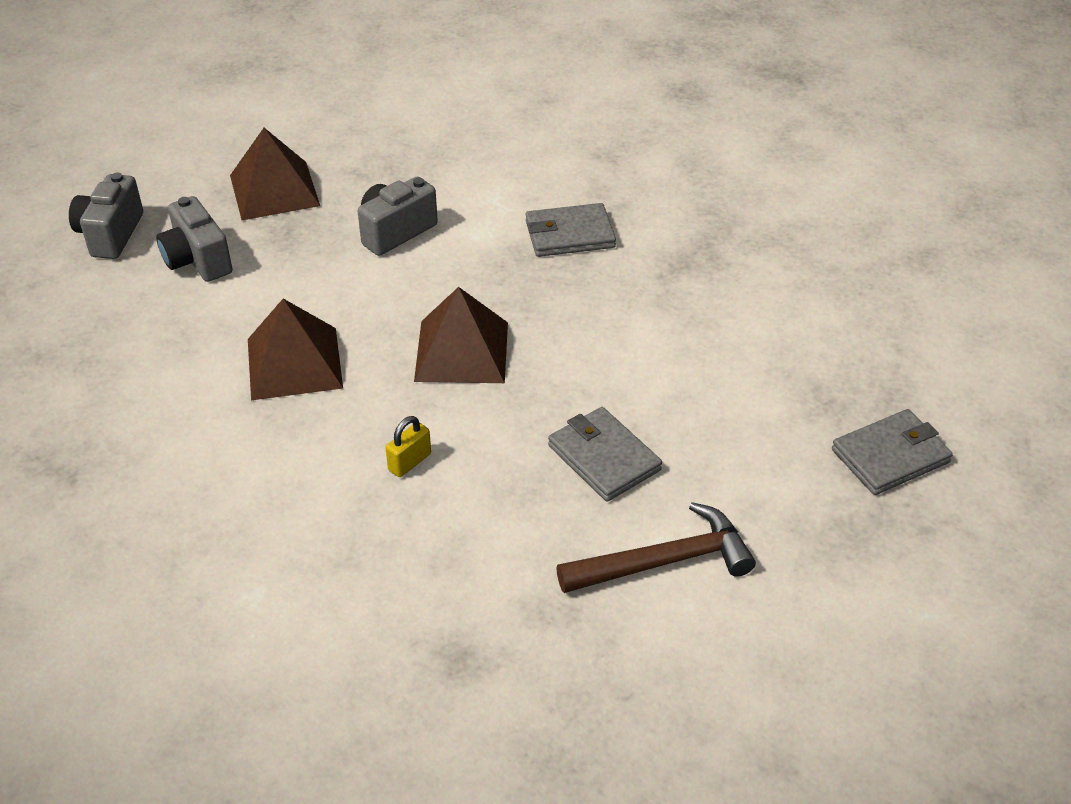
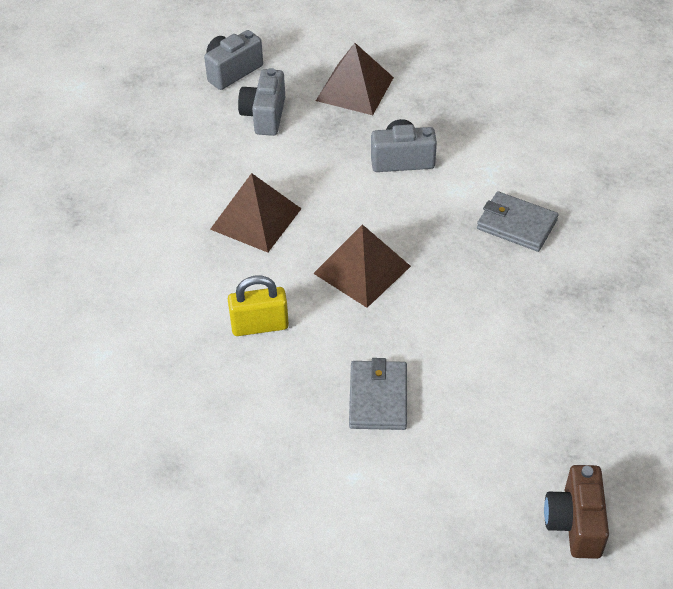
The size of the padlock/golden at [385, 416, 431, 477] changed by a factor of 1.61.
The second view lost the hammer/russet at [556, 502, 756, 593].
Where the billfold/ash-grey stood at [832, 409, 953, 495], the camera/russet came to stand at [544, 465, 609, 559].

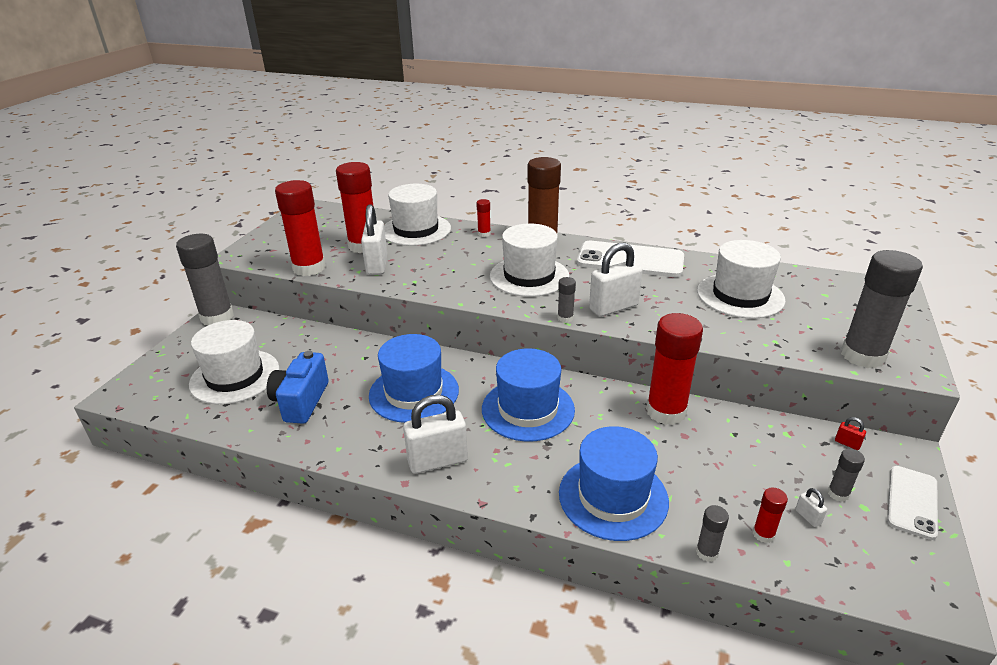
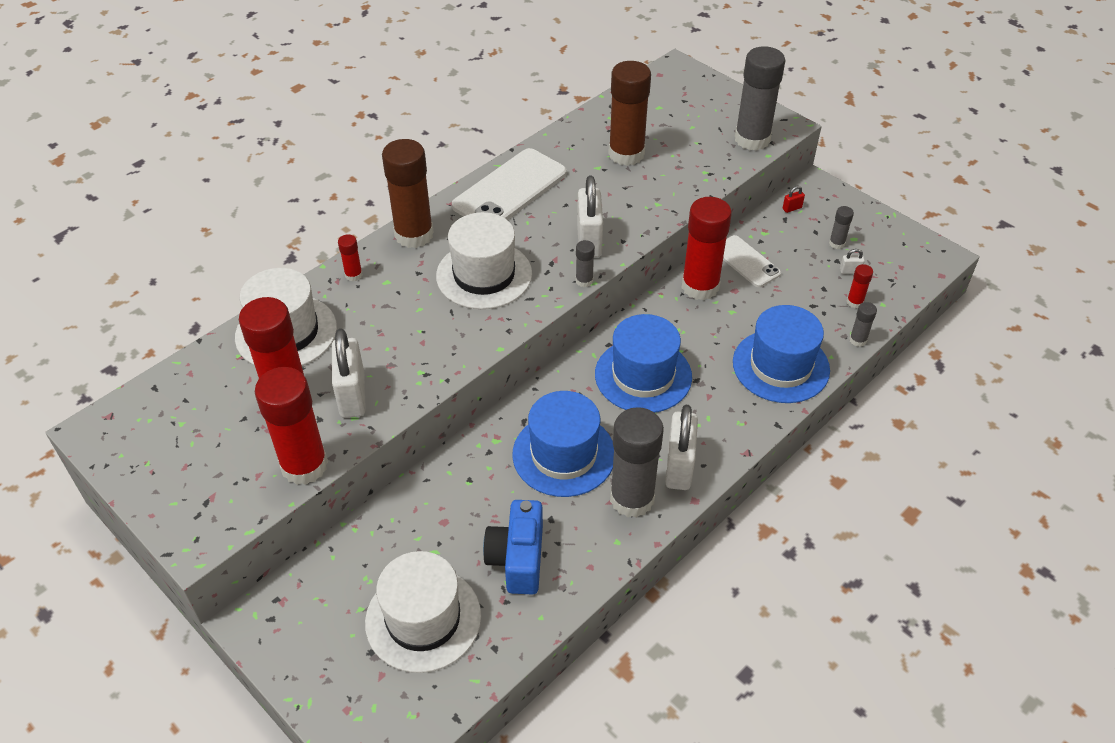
The stick of glue/ash-grey ended up elsewhere, having gone from [176, 234, 234, 325] to [610, 407, 664, 518].
The camera/blue at [267, 351, 328, 424] ended up facing another way, 60 degrees clockwise from before.
The padlock/pure white at [361, 204, 387, 275] ended up facing another way, 60 degrees clockwise from before.
Where the tall hat/pure white stood at [697, 240, 786, 319], the stick of glue/russet came to stand at [608, 61, 651, 166].
The smartphone/pure white ended up elsewhere, having gone from [887, 466, 938, 540] to [723, 235, 781, 287].

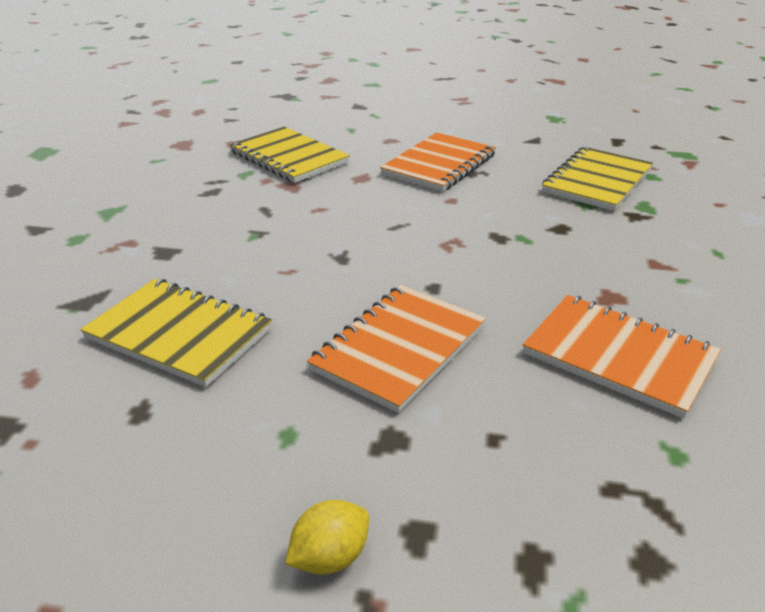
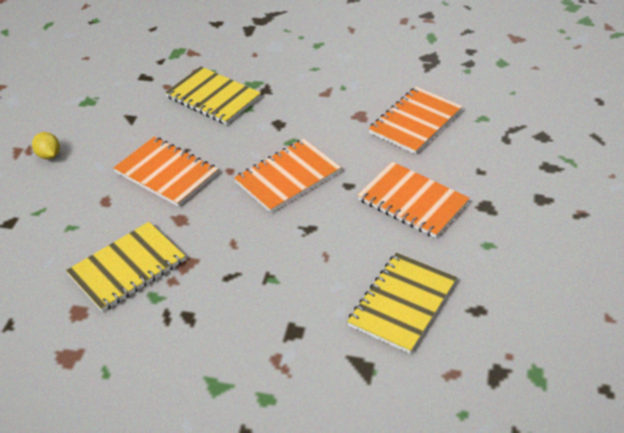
The toy lemon/golden ended up elsewhere, having gone from [285, 500, 369, 575] to [32, 132, 60, 159].
The second view gained the exercise book/orange-coloured at [234, 139, 341, 213].

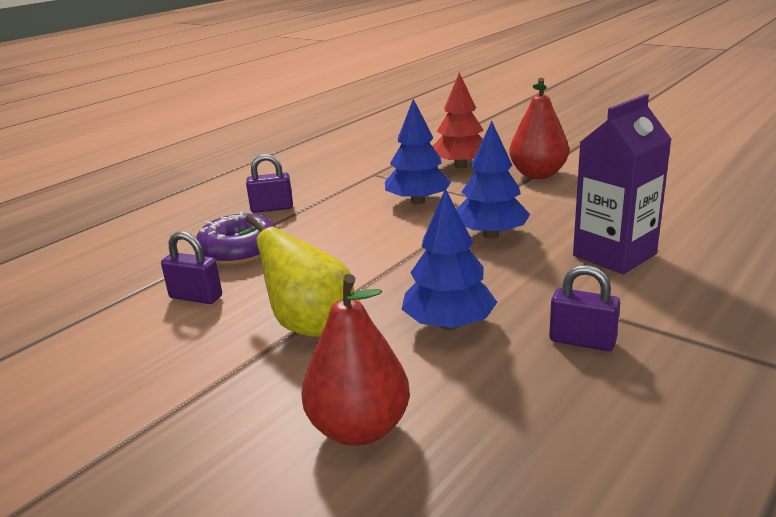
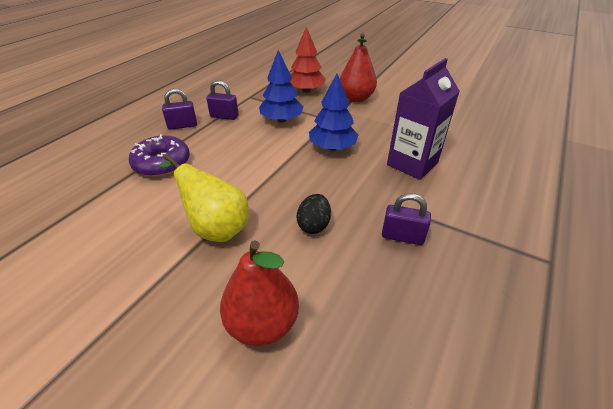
The padlock/violet ended up elsewhere, having gone from [161, 231, 222, 304] to [206, 80, 239, 120].
Where the tree/blue stood at [401, 188, 497, 330], the egg shape/ebony came to stand at [297, 194, 331, 234].

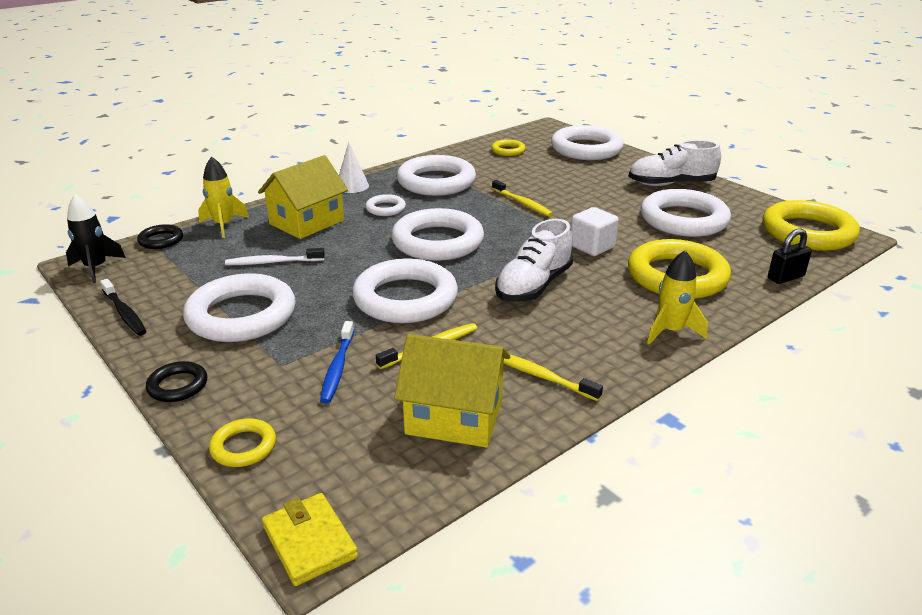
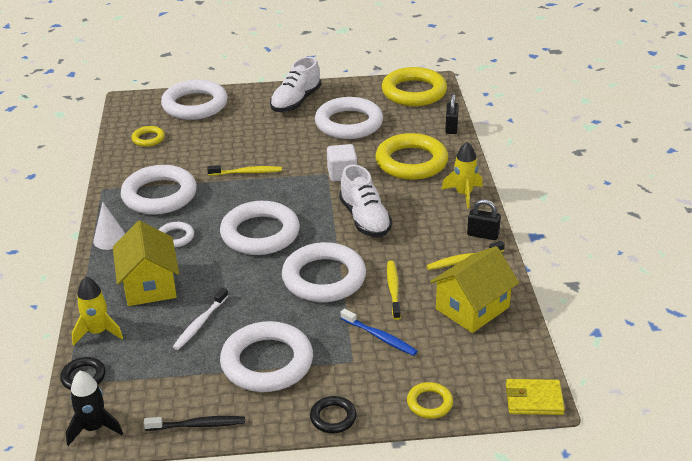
The second view gained the padlock/ebony at [467, 199, 501, 240].

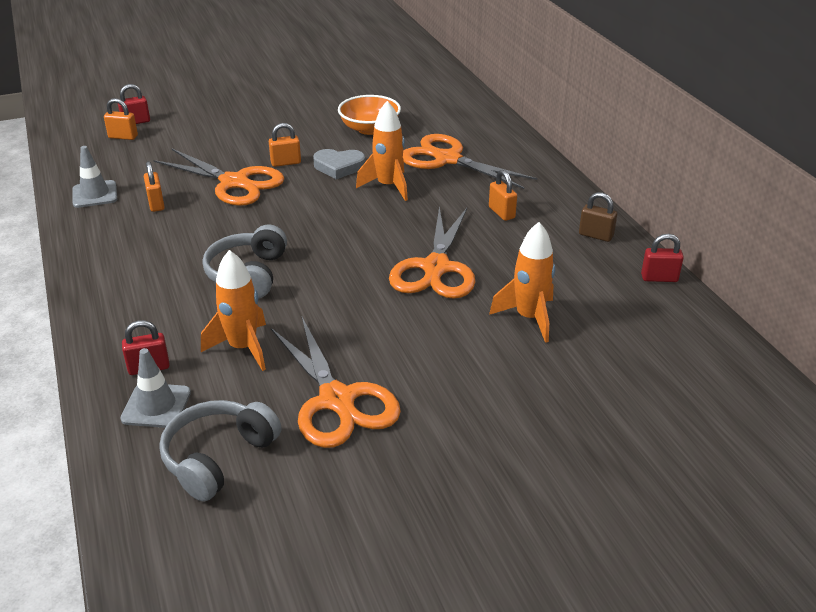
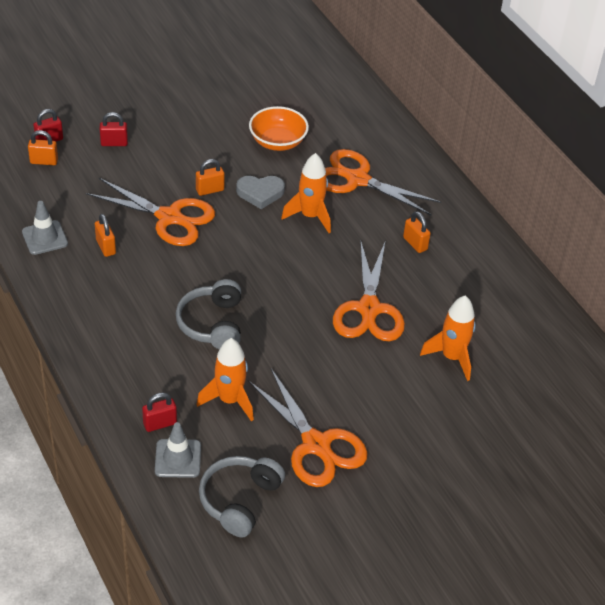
The second view lost the padlock/russet at [579, 192, 617, 242].
The padlock/scarlet ended up elsewhere, having gone from [641, 234, 684, 282] to [100, 112, 128, 146].

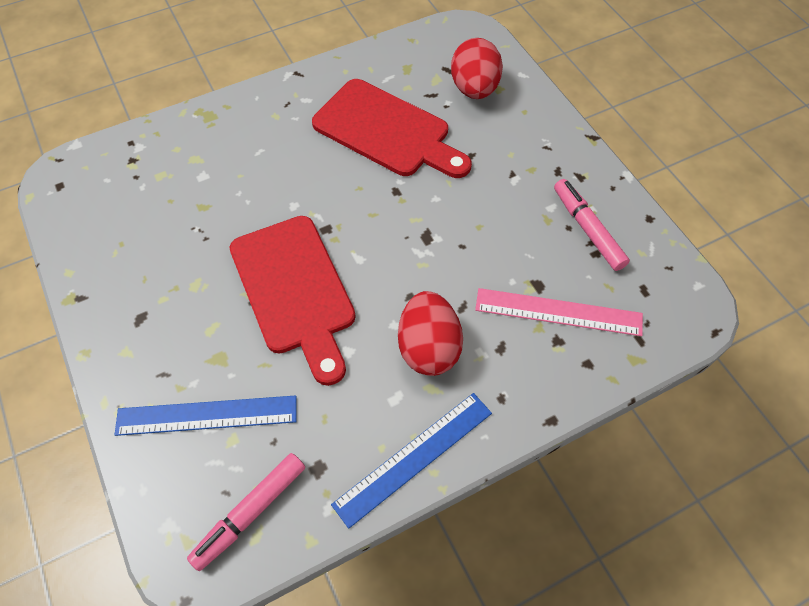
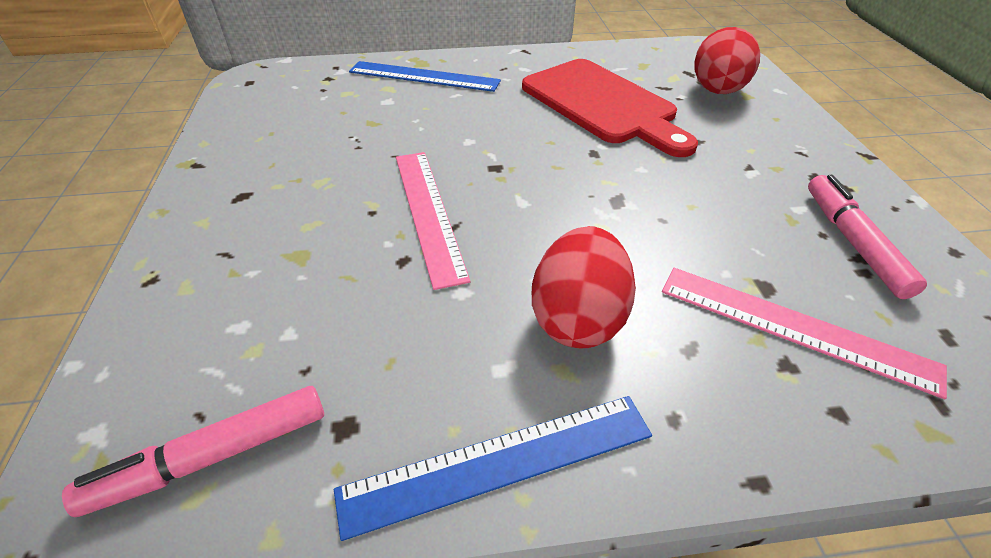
The straightedge/blue ended up elsewhere, having gone from [115, 395, 297, 436] to [349, 61, 501, 92].
Where the bread board/scarlet stood at [230, 216, 356, 386], the straightedge/rose-pink came to stand at [396, 152, 471, 290].

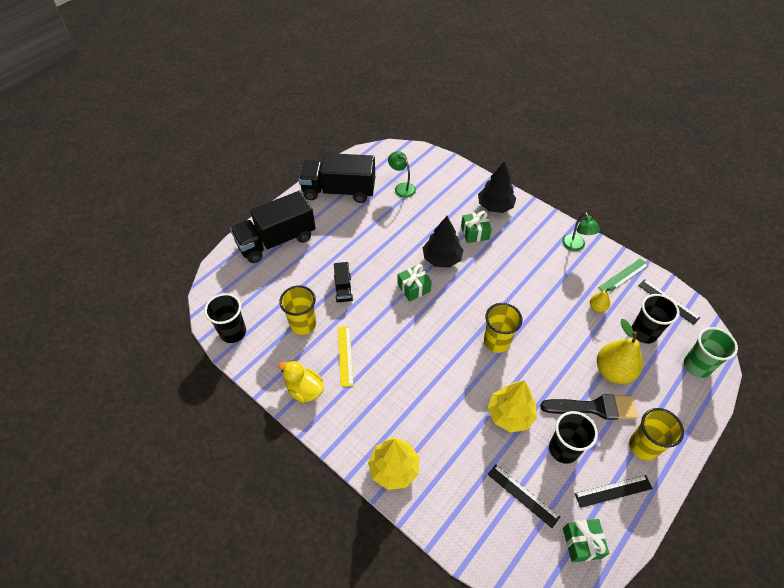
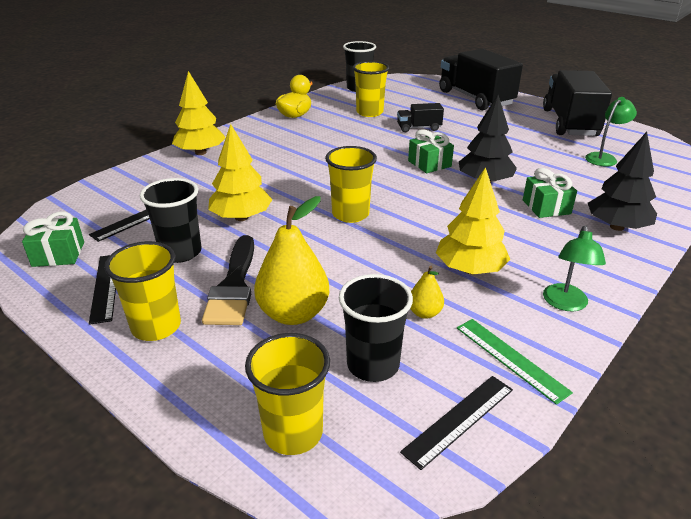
The second view lost the straightedge/golden at [338, 326, 354, 387].
The desk lamp/green at [562, 212, 600, 251] ended up facing another way, 60 degrees counterclockwise from before.
What was the cup/green at [684, 327, 738, 378] turned into the cup/golden at [245, 333, 330, 455].
The second view gained the tree/golden at [436, 167, 510, 274].

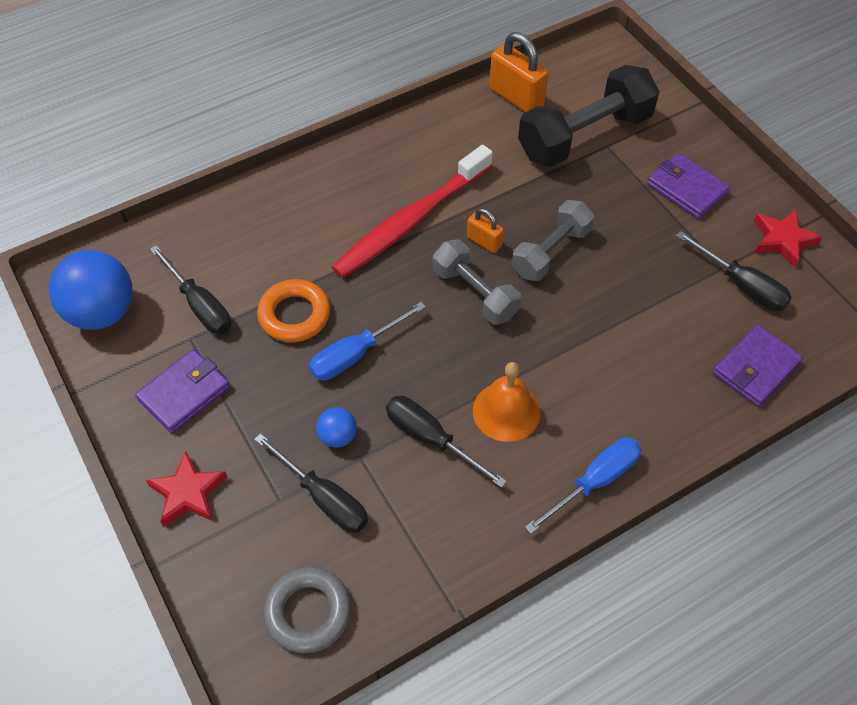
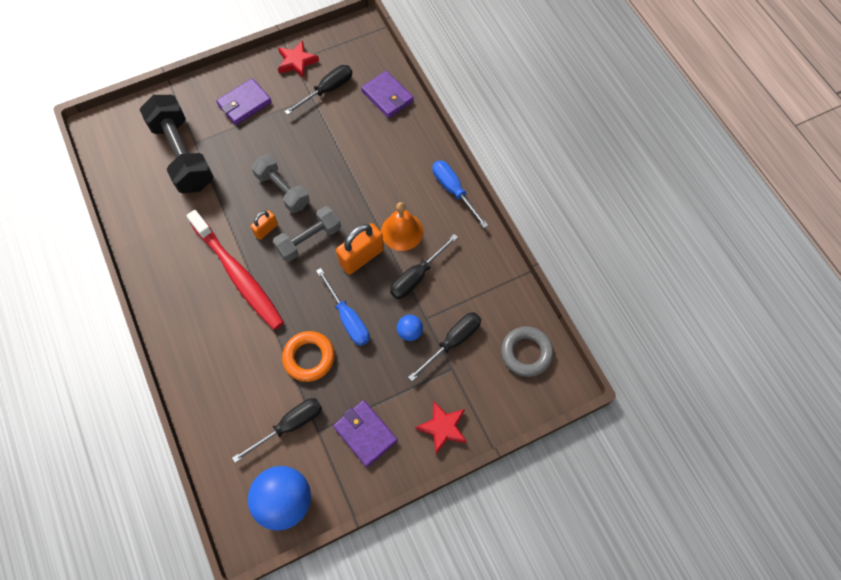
The padlock/orange-coloured ended up elsewhere, having gone from [489, 32, 548, 112] to [336, 223, 384, 275].

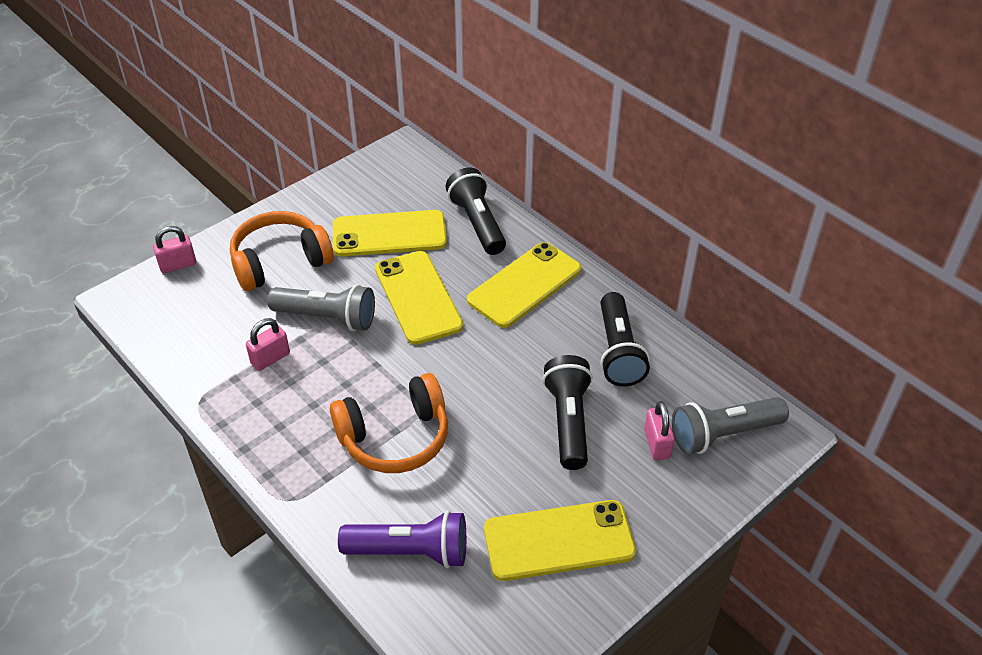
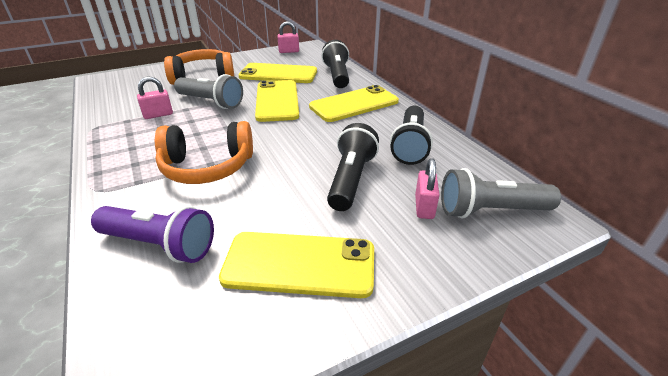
The padlock/rose-pink ended up elsewhere, having gone from [153, 226, 196, 273] to [277, 21, 299, 53].

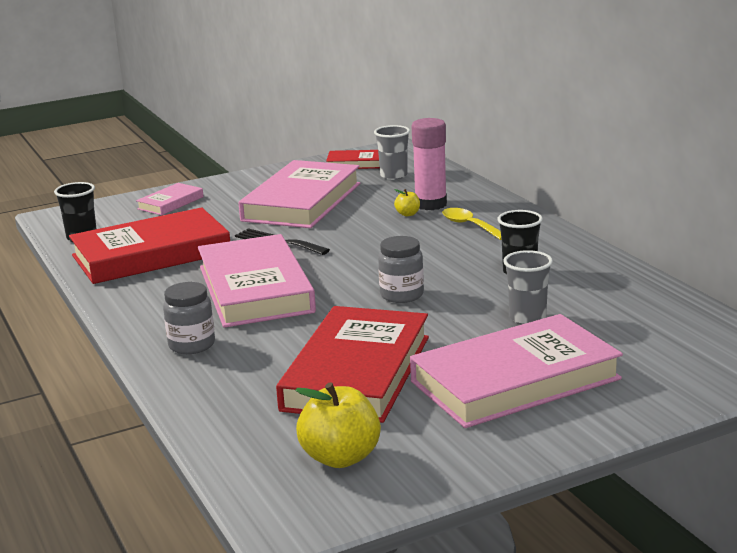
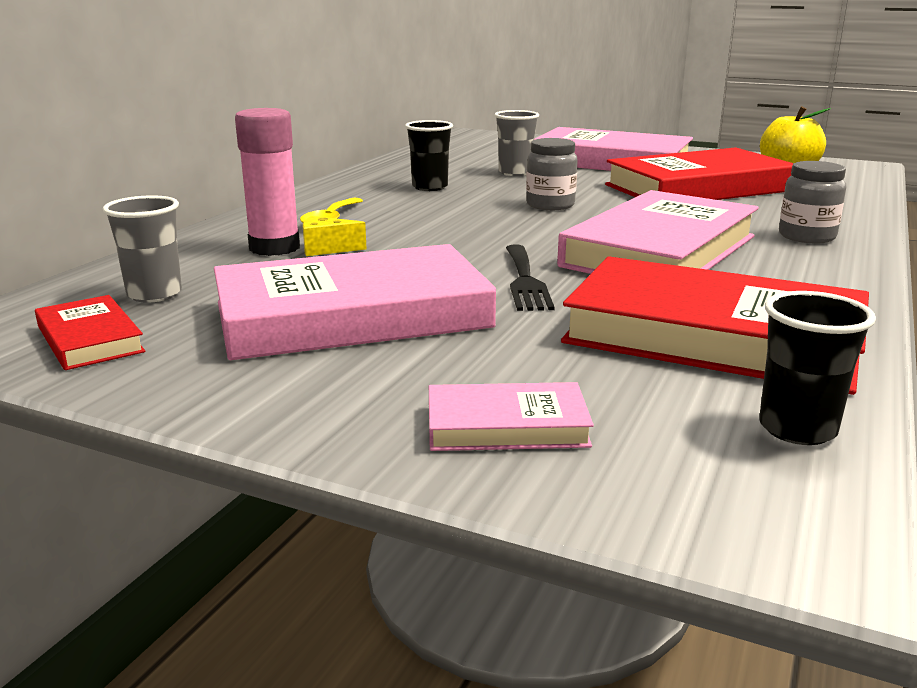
Where the apple/golden stood at [394, 189, 420, 216], the cheese/golden came to stand at [303, 216, 367, 256].

